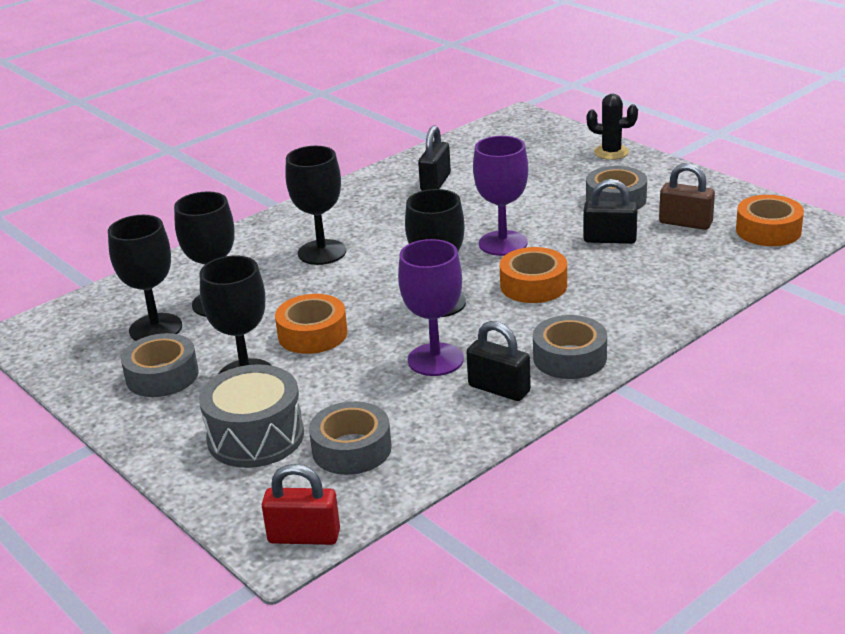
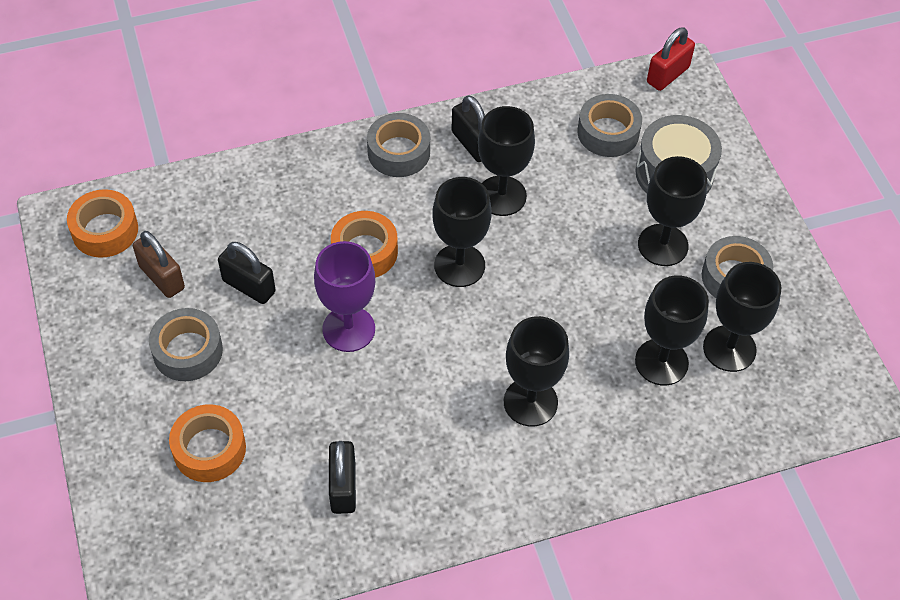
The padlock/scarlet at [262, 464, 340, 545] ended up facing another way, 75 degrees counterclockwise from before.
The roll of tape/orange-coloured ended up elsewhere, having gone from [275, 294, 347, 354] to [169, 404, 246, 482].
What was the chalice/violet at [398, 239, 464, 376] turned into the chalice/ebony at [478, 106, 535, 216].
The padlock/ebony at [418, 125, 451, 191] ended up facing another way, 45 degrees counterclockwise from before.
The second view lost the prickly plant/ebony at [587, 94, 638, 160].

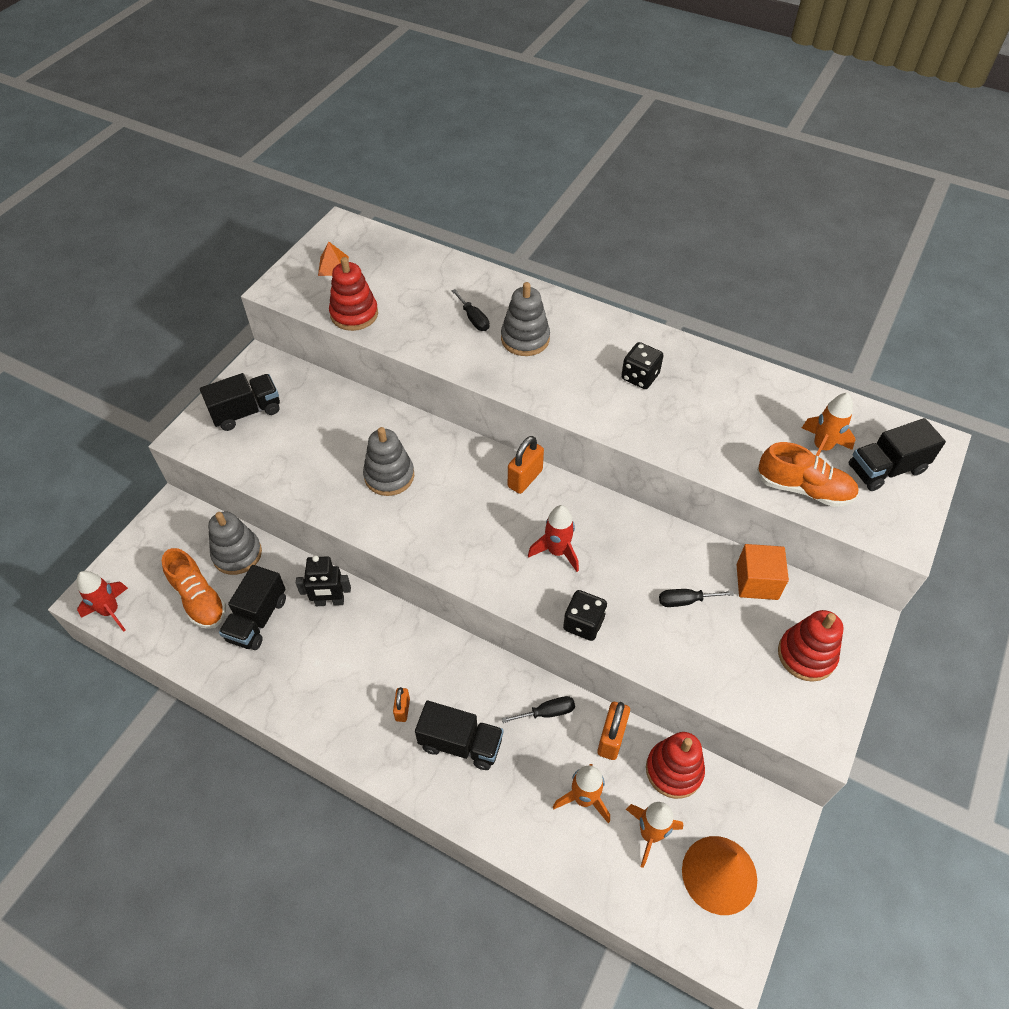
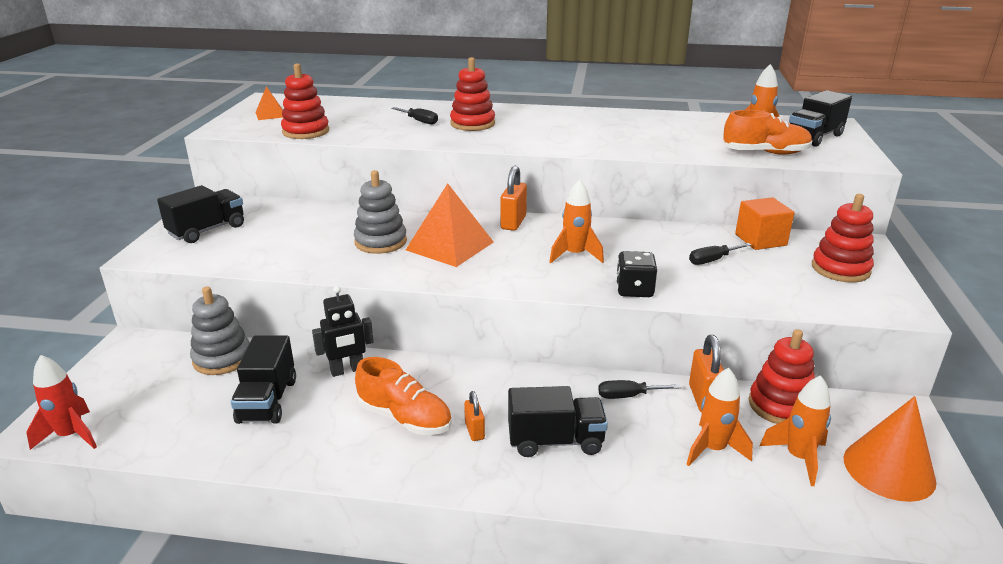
The sneaker/orange-coloured ended up elsewhere, having gone from [162, 548, 226, 629] to [355, 357, 452, 435].
What was the ring stacker/ash-grey at [501, 282, 550, 356] turned into the ring stacker/scarlet at [450, 57, 495, 131].
The hand screwdriver/ebony at [502, 696, 575, 723] ended up facing another way, 150 degrees counterclockwise from before.
What was the toy rocket/scarlet at [528, 505, 579, 572] turned into the toy rocket/orange-coloured at [549, 179, 604, 263].
The second view lost the die/ebony at [621, 342, 664, 389].
The second view gained the pyramid/orange-coloured at [406, 183, 494, 267].

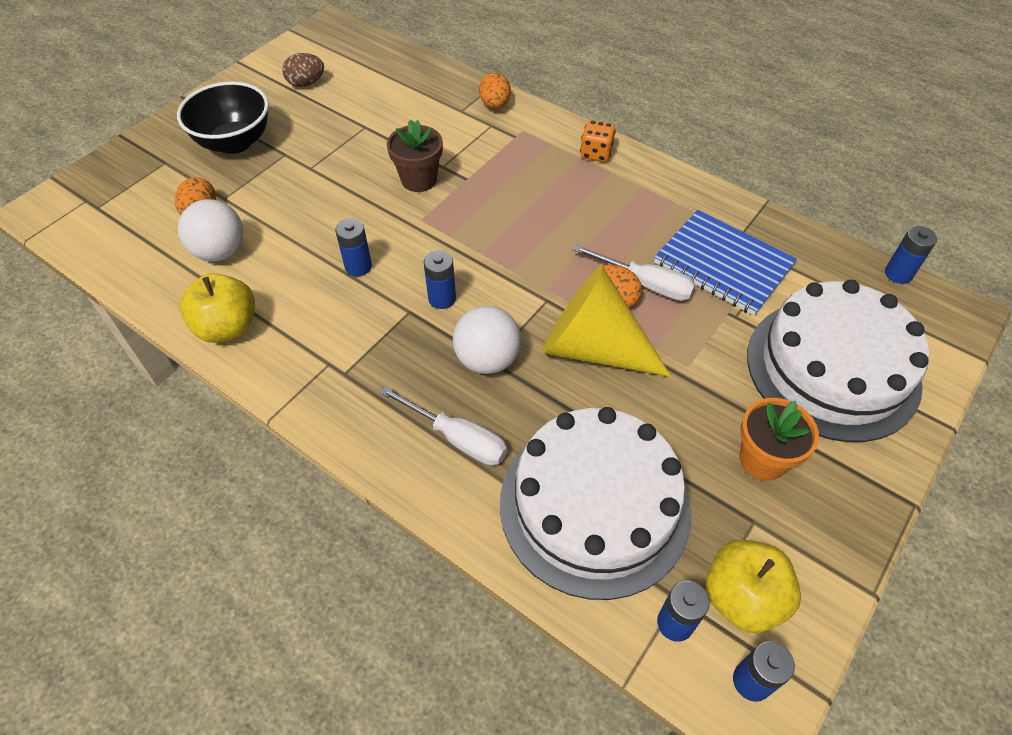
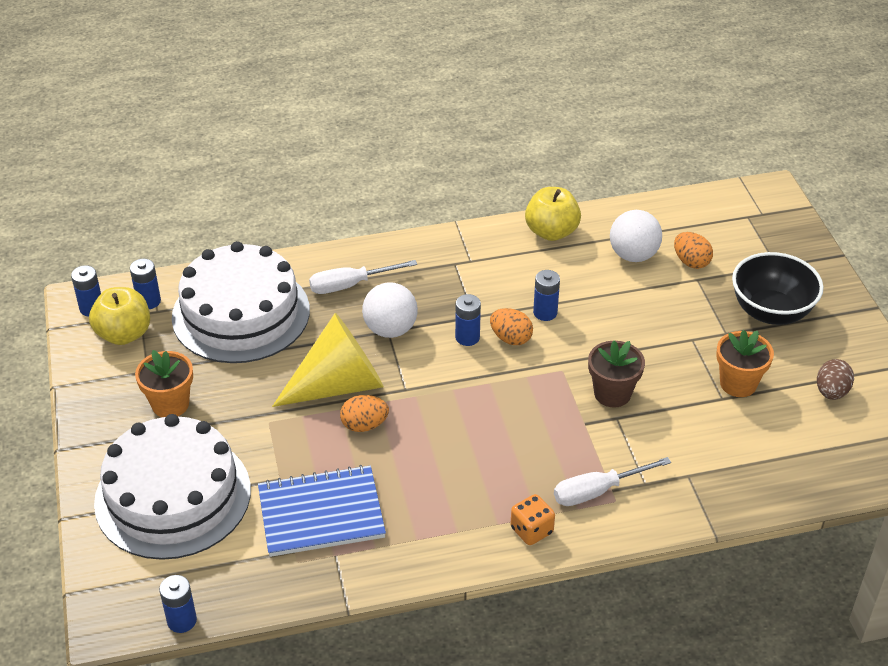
The egg shape/orange-coloured ended up elsewhere, having gone from [479, 72, 511, 109] to [490, 308, 533, 345].
The hand screwdriver/pure white ended up elsewhere, having gone from [573, 245, 695, 301] to [554, 457, 671, 506].
The second view gained the plant pot/orange-coloured at [716, 330, 774, 397].

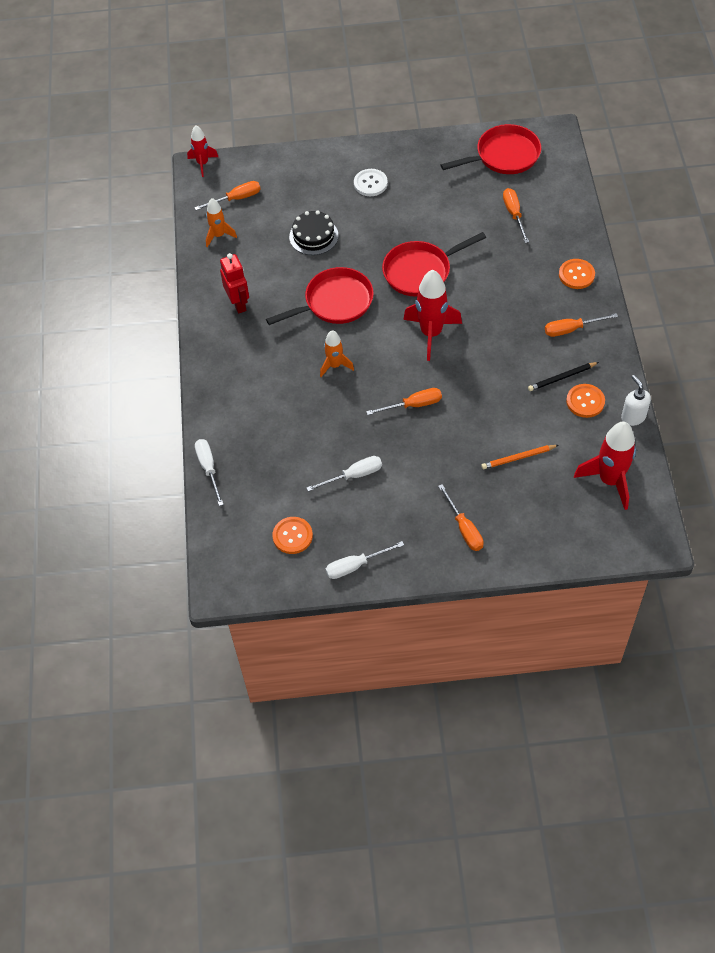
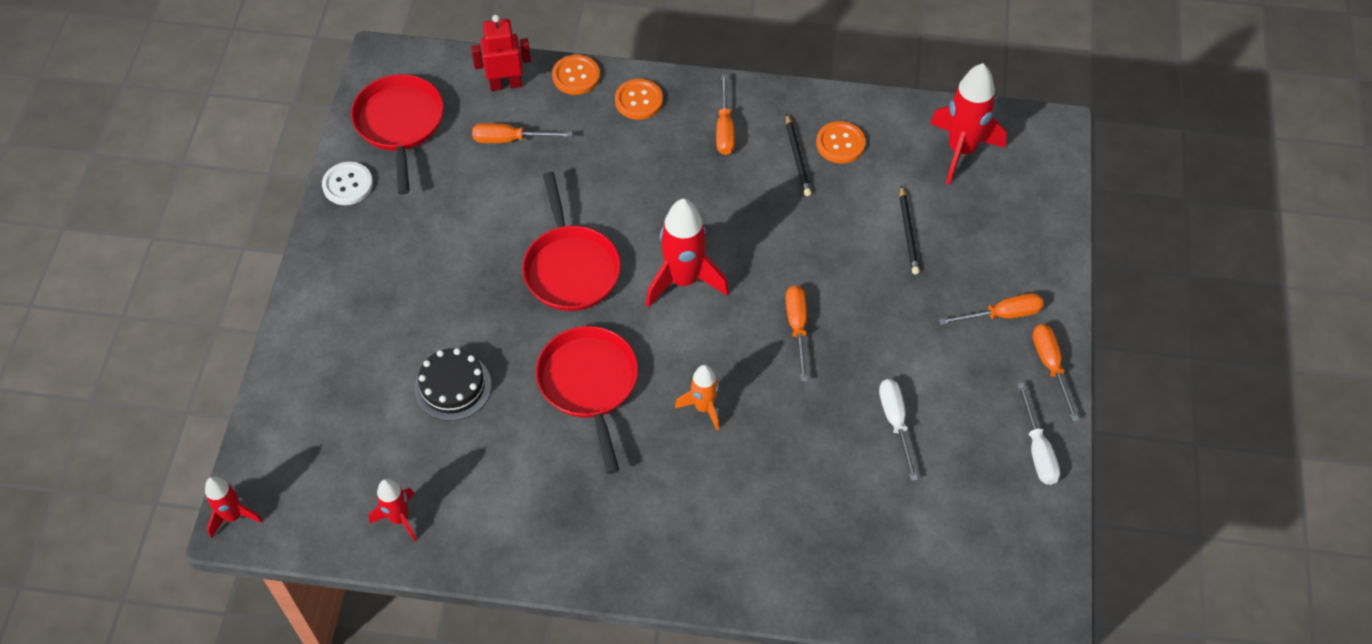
The hand screwdriver/orange-coloured ended up elsewhere, having gone from [194, 181, 261, 210] to [1033, 324, 1079, 422].
The second view lost the hand screwdriver/pure white at [195, 439, 224, 506].
What was the toy rocket/orange-coloured at [206, 198, 237, 247] turned into the toy rocket/scarlet at [369, 479, 417, 541].
The toy robot/scarlet ended up elsewhere, having gone from [220, 253, 249, 314] to [471, 15, 531, 91].
The sewing button/orange-coloured ended up elsewhere, having gone from [272, 517, 313, 554] to [552, 55, 600, 95].
The sewing button/pure white ended up elsewhere, having gone from [354, 169, 388, 196] to [322, 162, 373, 205].
What was the lead pencil/orange-coloured at [481, 445, 559, 469] turned into the lead pencil/ebony at [900, 186, 920, 274].
The second view lost the soap dispenser/pure white at [621, 375, 651, 426].

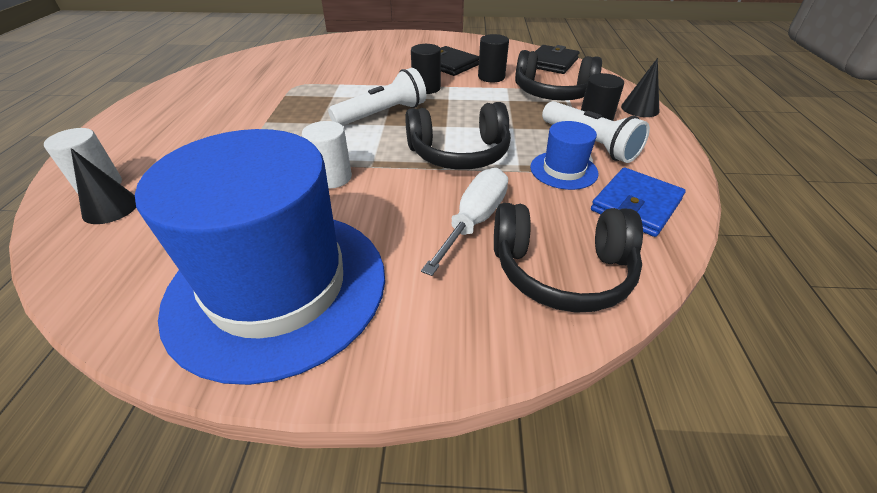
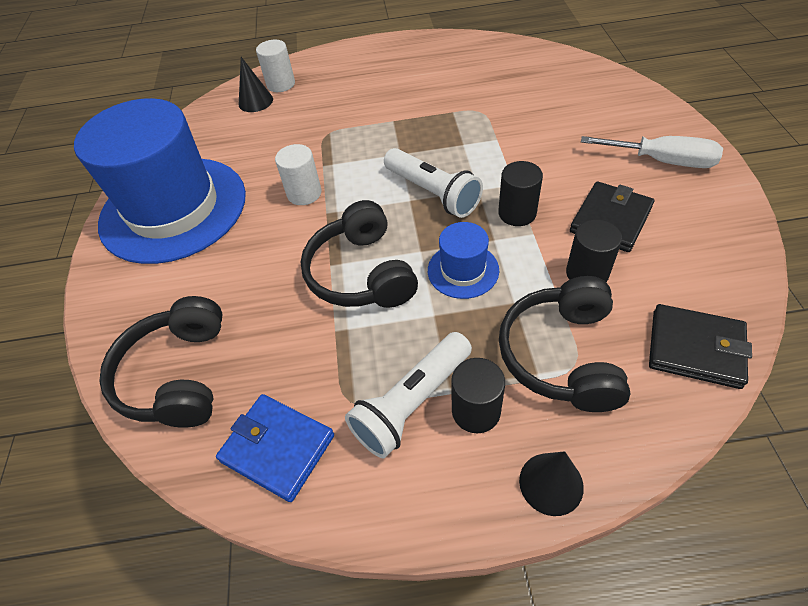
The hand screwdriver/pure white ended up elsewhere, having gone from [421, 168, 508, 276] to [581, 136, 723, 168].
The tall hat/blue ended up elsewhere, having gone from [530, 121, 599, 190] to [428, 222, 499, 299].

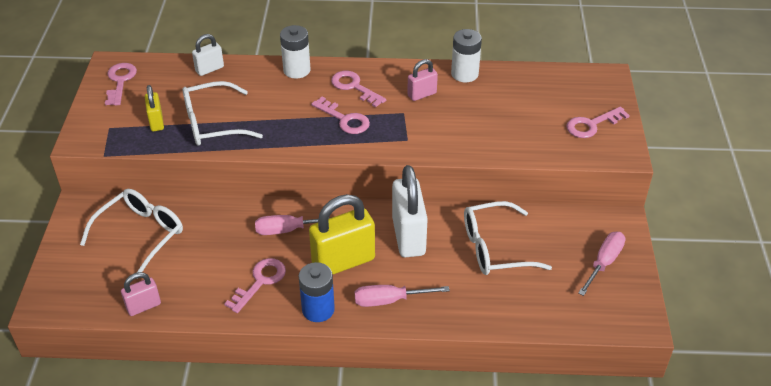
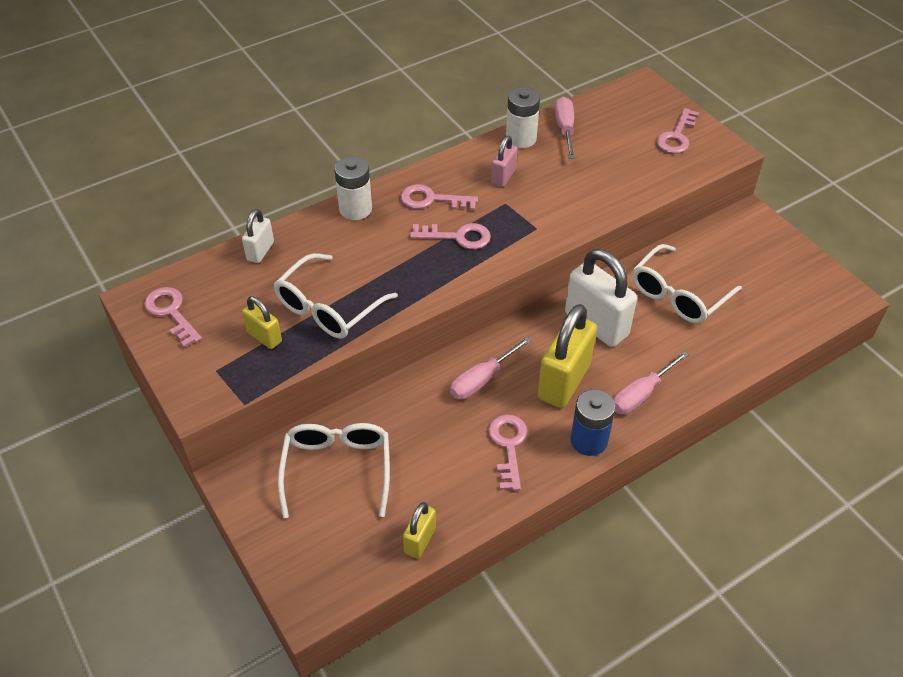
What was the padlock/rose-pink at [121, 272, 161, 316] turned into the padlock/golden at [403, 502, 436, 559].
The hand screwdriver/rose-pink ended up elsewhere, having gone from [578, 231, 626, 296] to [555, 97, 575, 159].

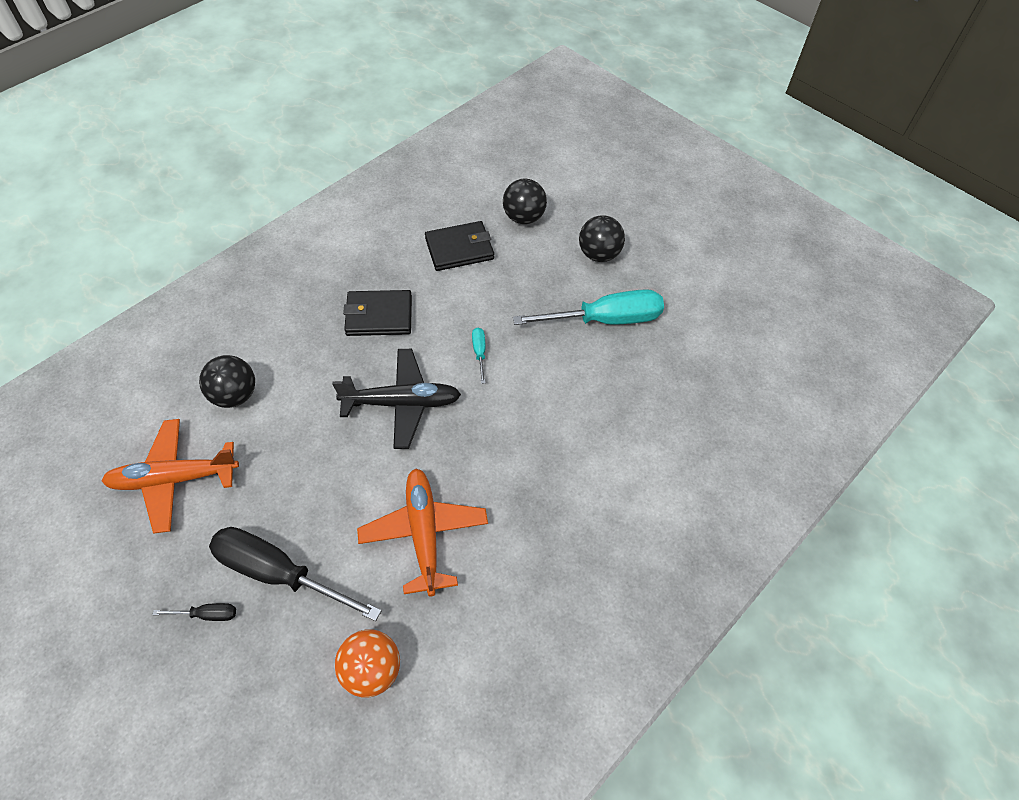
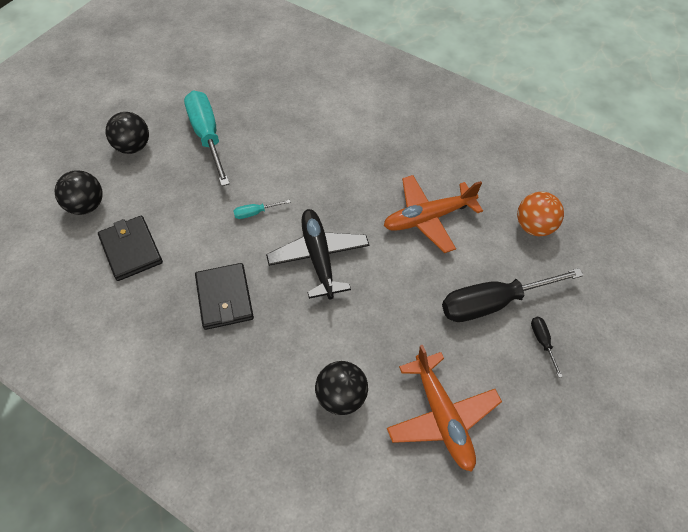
The hand screwdriver/ebony at [209, 527, 382, 621] ended up facing another way, 60 degrees clockwise from before.

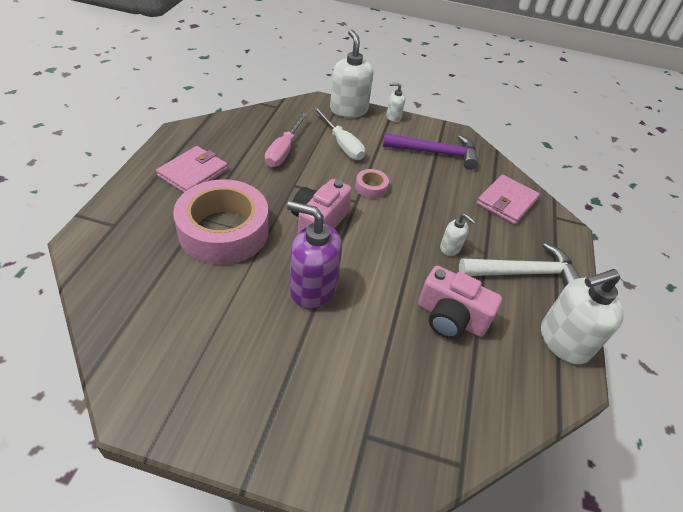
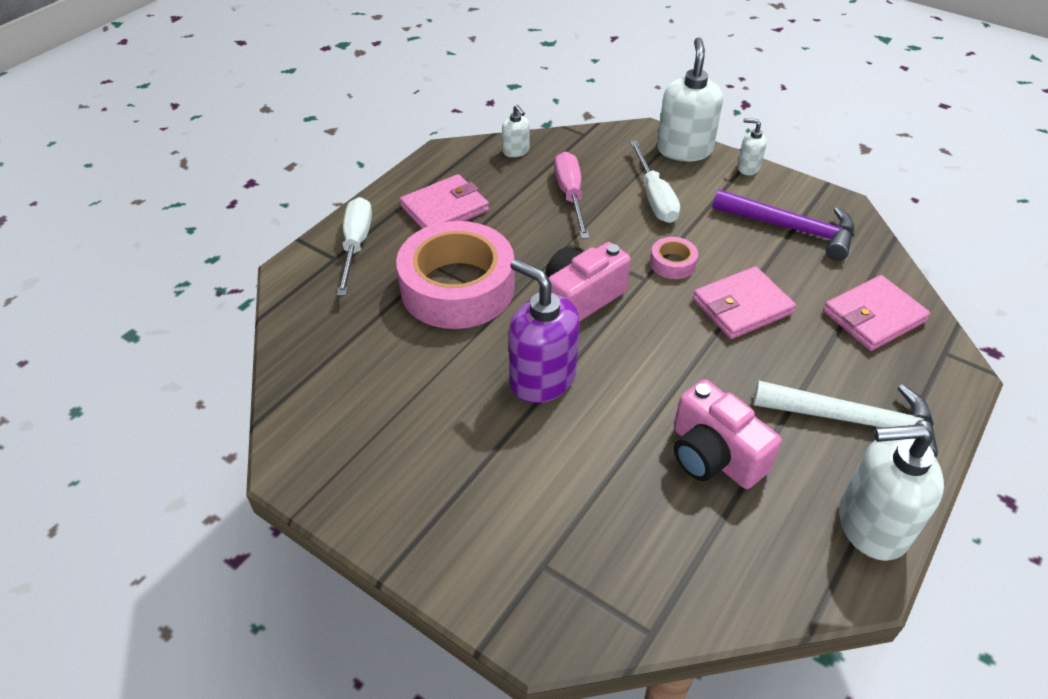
The hand screwdriver/rose-pink at [265, 113, 308, 167] ended up facing another way, 135 degrees clockwise from before.
The soap dispenser/pure white ended up elsewhere, having gone from [440, 214, 476, 256] to [502, 104, 530, 157].
The second view gained the hand screwdriver/pure white at [337, 197, 372, 296].
The second view gained the billfold/rose-pink at [693, 266, 796, 339].

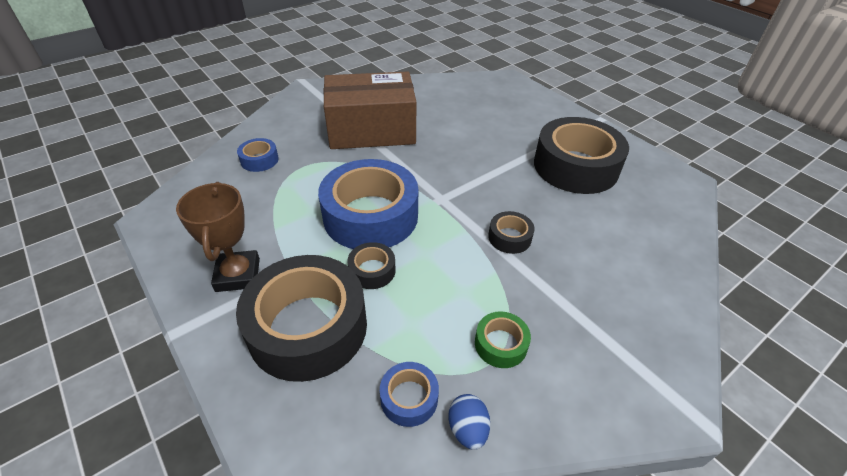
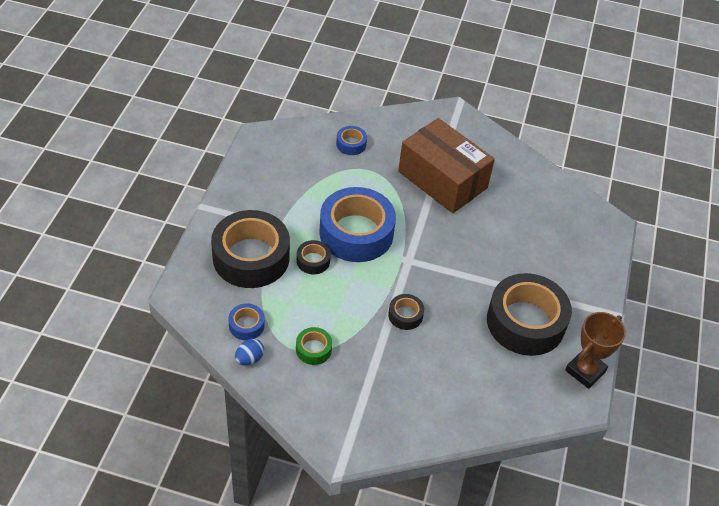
The award cup/russet ended up elsewhere, having gone from [176, 182, 260, 292] to [565, 312, 626, 389].

